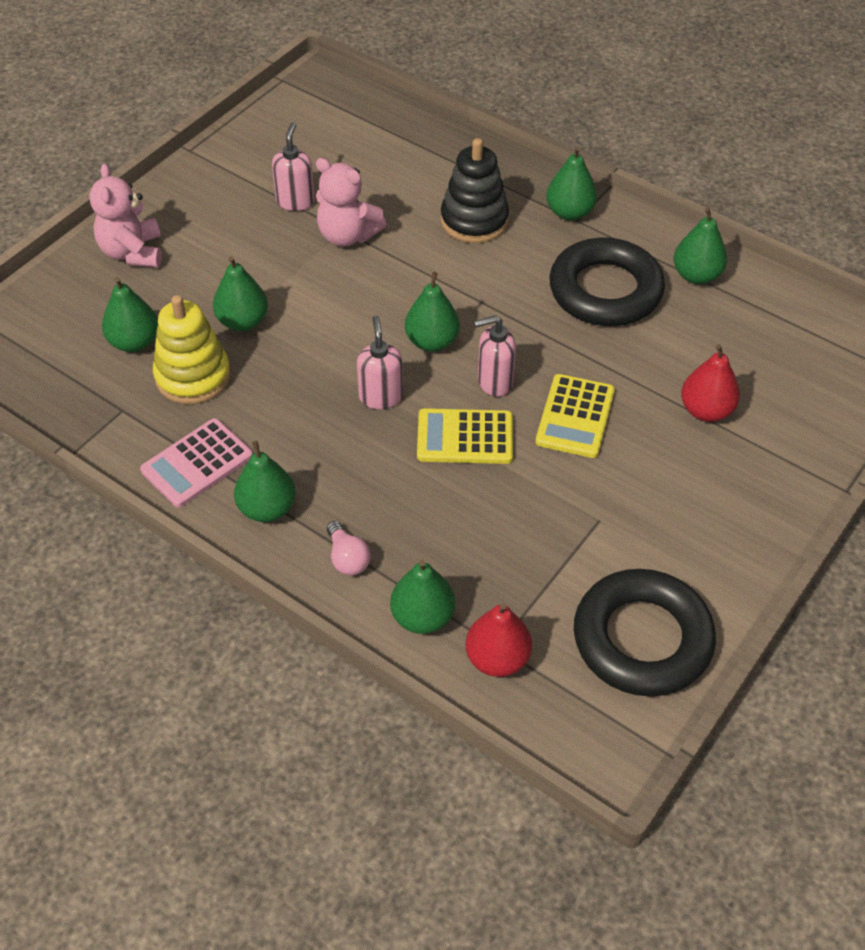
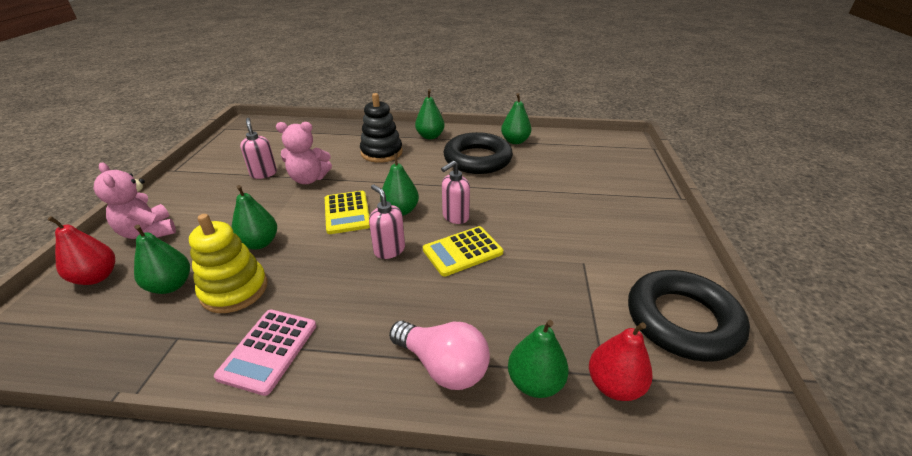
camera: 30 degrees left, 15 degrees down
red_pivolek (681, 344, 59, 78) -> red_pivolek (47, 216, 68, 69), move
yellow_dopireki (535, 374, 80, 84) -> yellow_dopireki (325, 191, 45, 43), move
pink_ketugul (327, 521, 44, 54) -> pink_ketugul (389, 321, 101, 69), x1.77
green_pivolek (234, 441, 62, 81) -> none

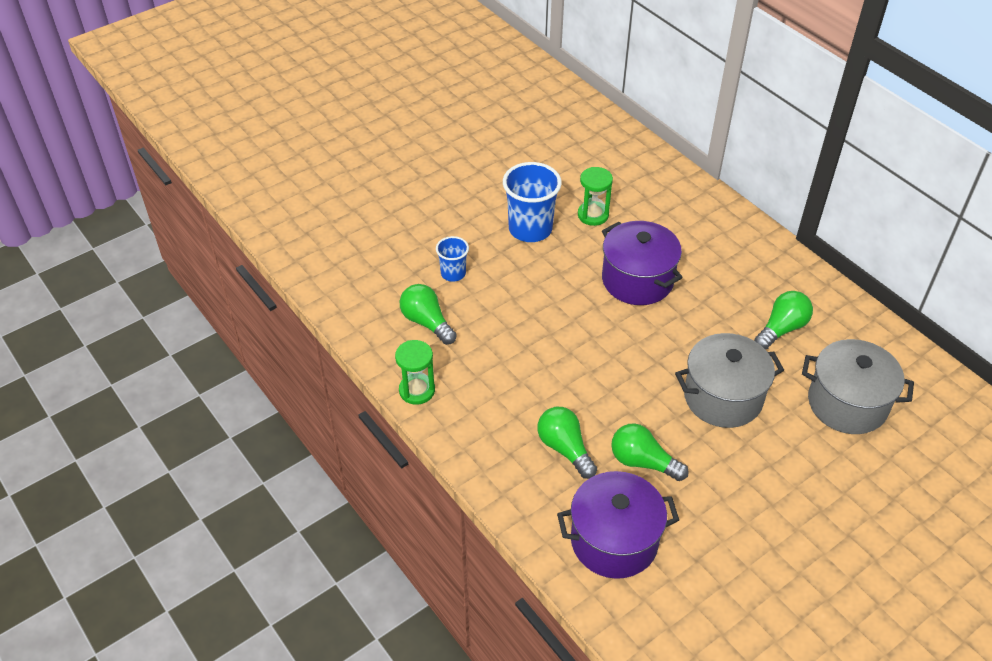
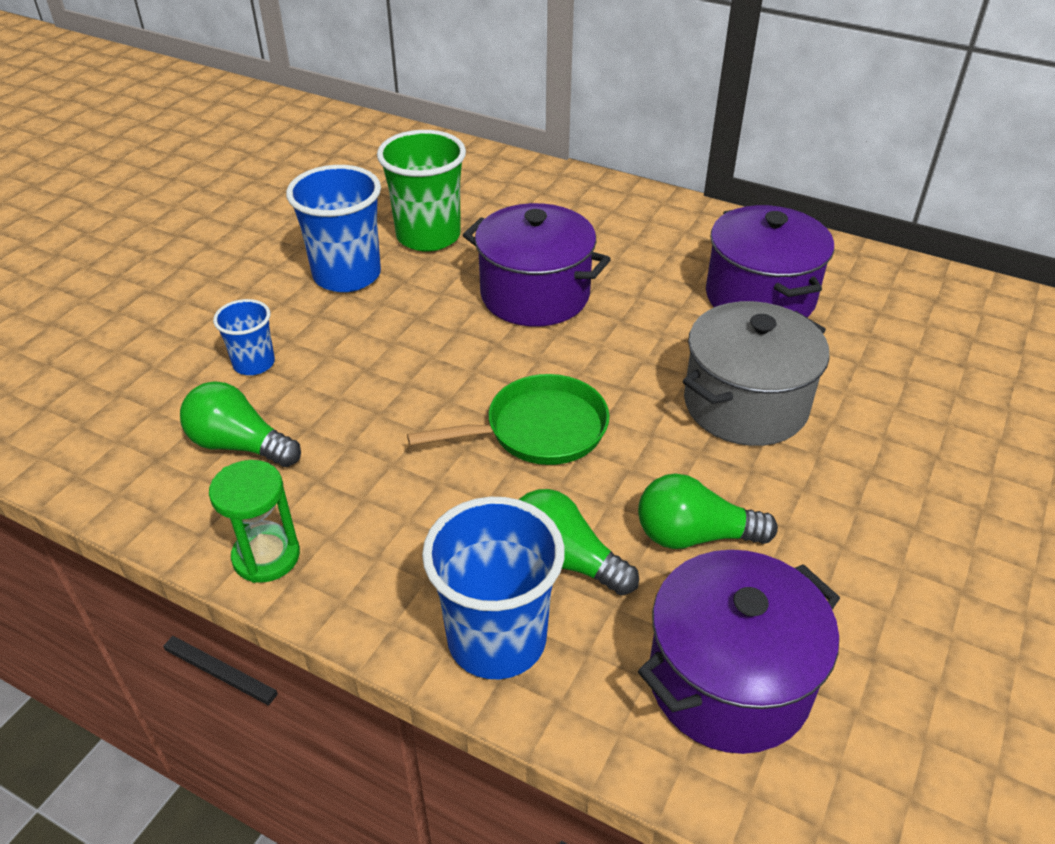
camera: 25 degrees left, 5 degrees down
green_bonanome (578, 167, 35, 59) -> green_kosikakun (377, 130, 89, 122)
none -> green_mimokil (407, 374, 202, 91)
none -> blue_kosikakun (422, 497, 143, 182)
green_ketugul (754, 291, 59, 59) -> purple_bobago (706, 205, 128, 112)
grey_bobago (802, 339, 112, 95) -> none

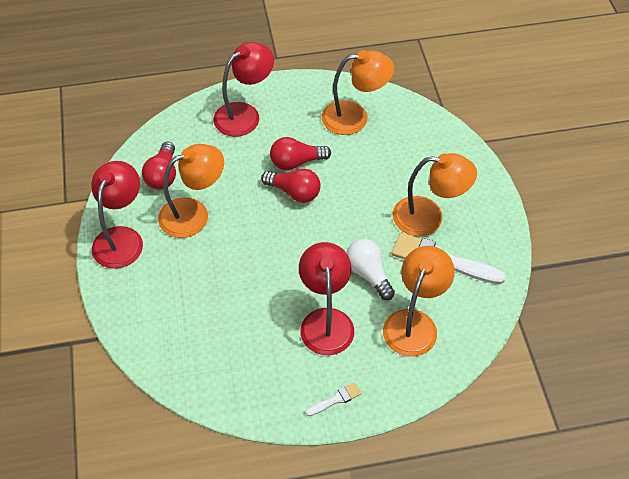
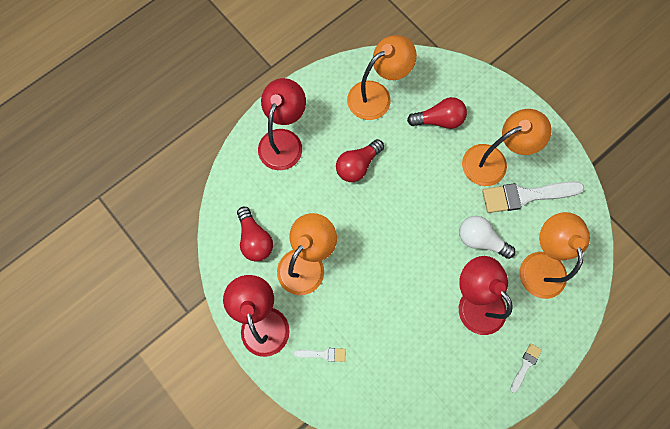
camera: 30 degrees left, 20 degrees up
none -> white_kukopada (294, 348, 52, 14)
red_ketugul (261, 169, 60, 34) -> red_ketugul (407, 97, 60, 32), move

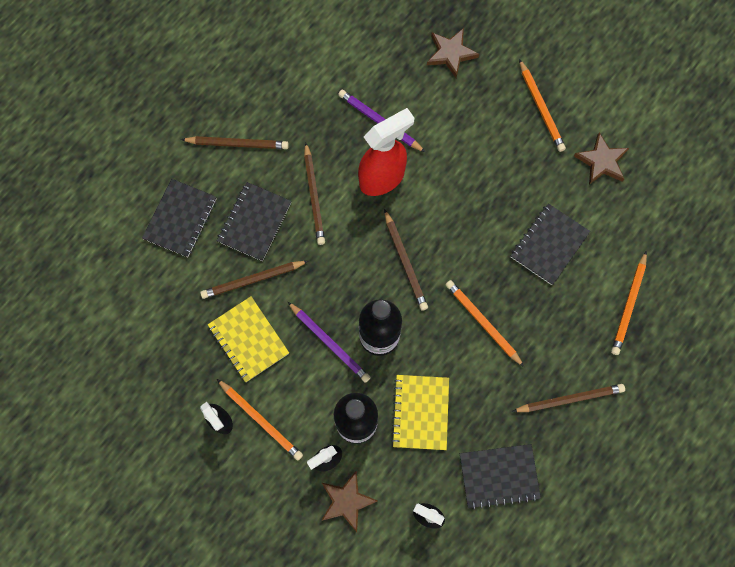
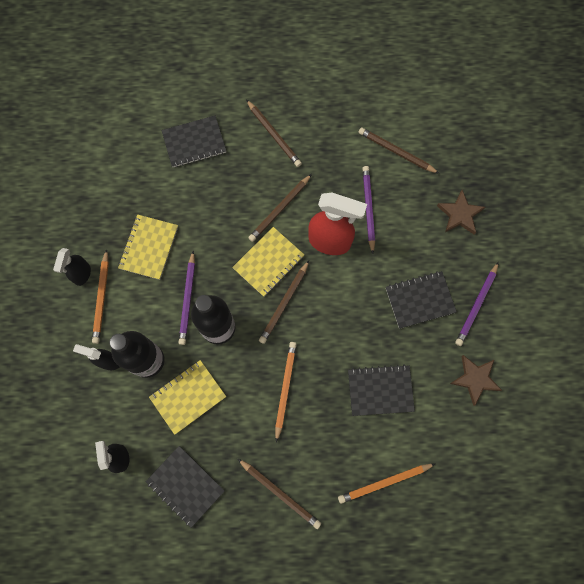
camera: 50 degrees right, 0 degrees up
none -> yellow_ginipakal (232, 227, 72, 70)
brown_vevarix (200, 261, 108, 38) -> brown_vevarix (358, 128, 82, 46), move
black_ginipakal (217, 182, 75, 79) -> black_ginipakal (386, 271, 71, 58), move
orange_vevarix (519, 59, 47, 93) -> purple_vevarix (455, 262, 44, 84)
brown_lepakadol (321, 471, 57, 61) -> none

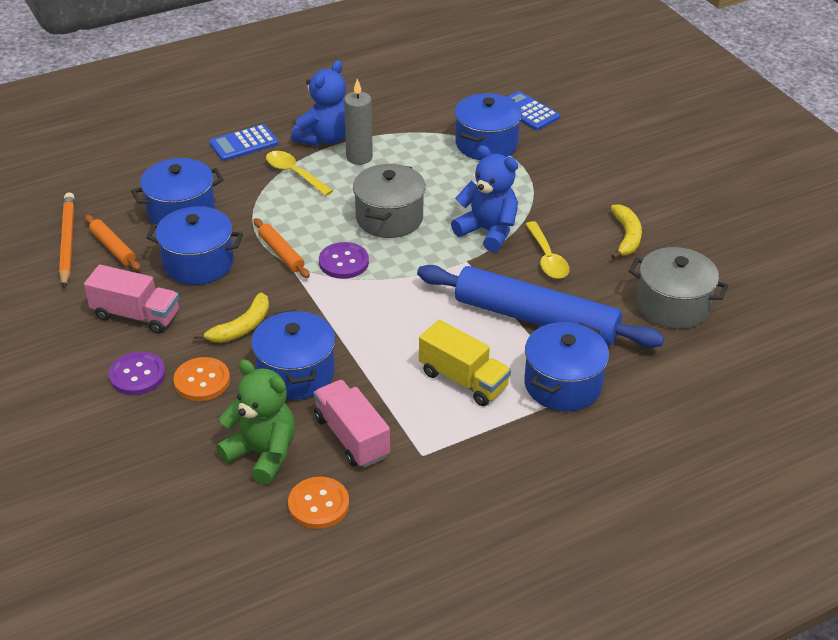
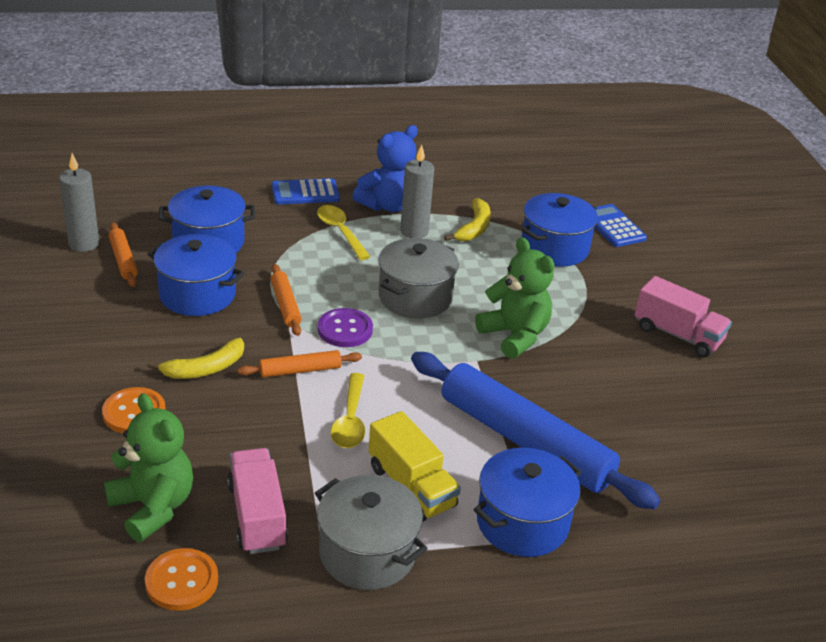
camera: 15 degrees right, 5 degrees down
orange_vevarix (59, 192, 16, 96) -> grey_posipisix (59, 153, 40, 99)
none -> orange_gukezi (238, 350, 124, 28)
grey_bobago (629, 247, 99, 82) -> grey_bobago (315, 475, 112, 115), move
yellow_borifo (525, 221, 44, 58) -> yellow_borifo (331, 373, 34, 75), move
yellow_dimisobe (611, 204, 31, 55) -> yellow_dimisobe (444, 198, 47, 43), move
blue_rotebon (451, 145, 67, 107) -> green_rotebon (475, 237, 79, 122)
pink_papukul (84, 264, 95, 70) -> pink_papukul (634, 276, 98, 82), move
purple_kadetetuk (109, 352, 56, 43) -> none
blue_bobago (251, 310, 85, 90) -> none

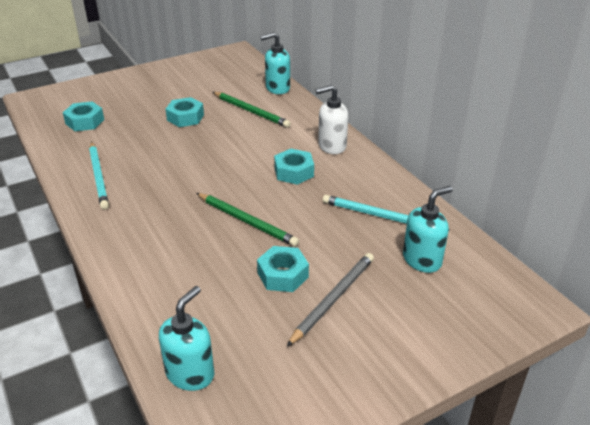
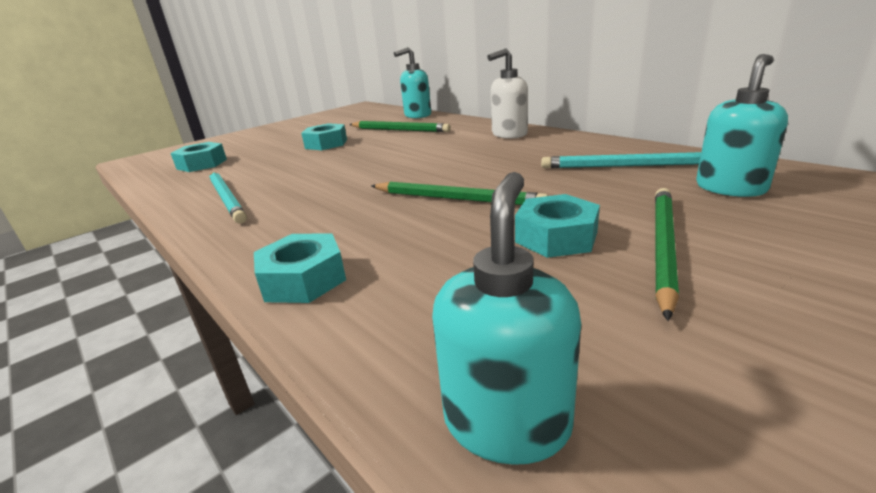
camera: 10 degrees left, 10 degrees down
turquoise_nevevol (274, 149, 40, 36) -> turquoise_nevevol (254, 233, 92, 70), move
grey_vevarix (287, 253, 87, 93) -> green_vevarix (655, 188, 24, 133)

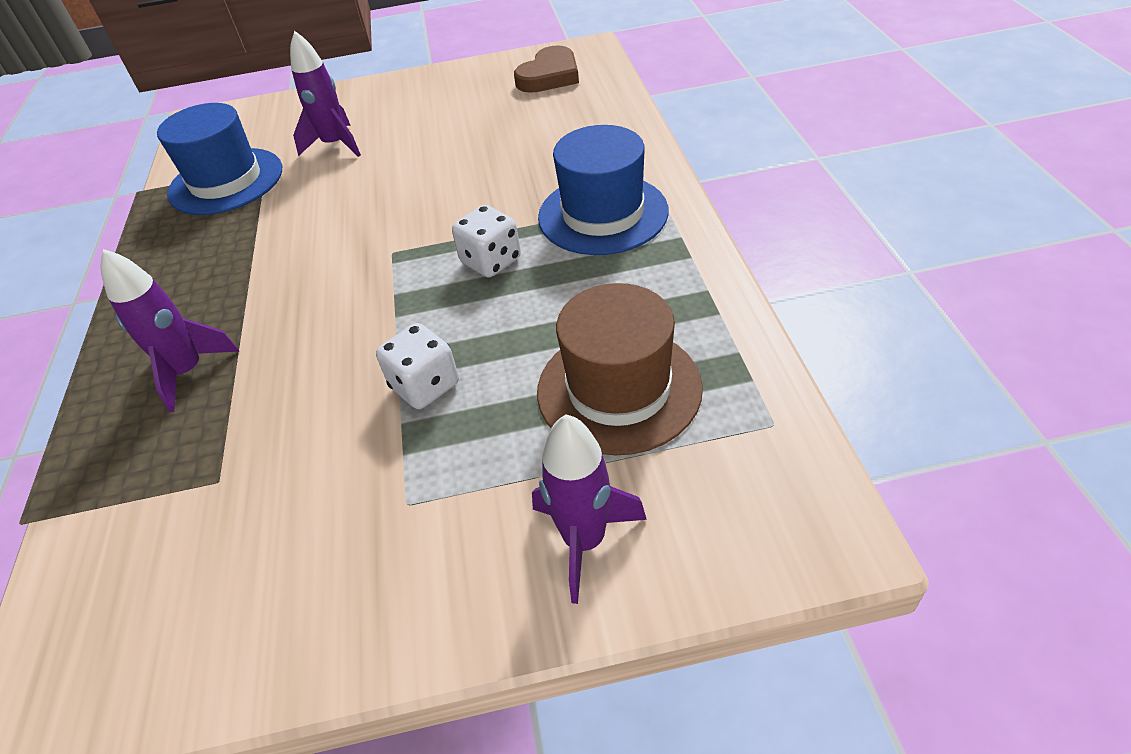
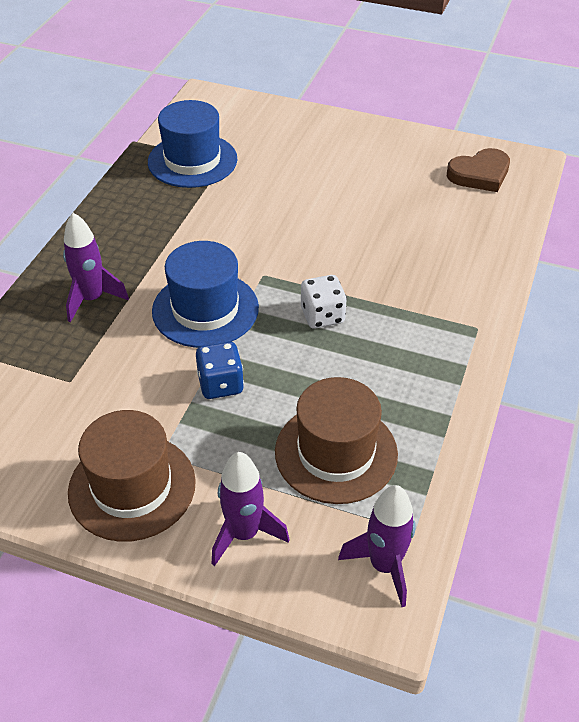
camera: 25 degrees right, 0 degrees up
none -> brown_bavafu (68, 410, 128, 132)
blue_bavafu (538, 125, 131, 130) -> blue_bavafu (152, 241, 107, 107), move
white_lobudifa (376, 323, 83, 86) -> blue_lobudifa (196, 342, 48, 57)
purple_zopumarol (290, 31, 71, 126) -> purple_zopumarol (338, 485, 78, 122), move

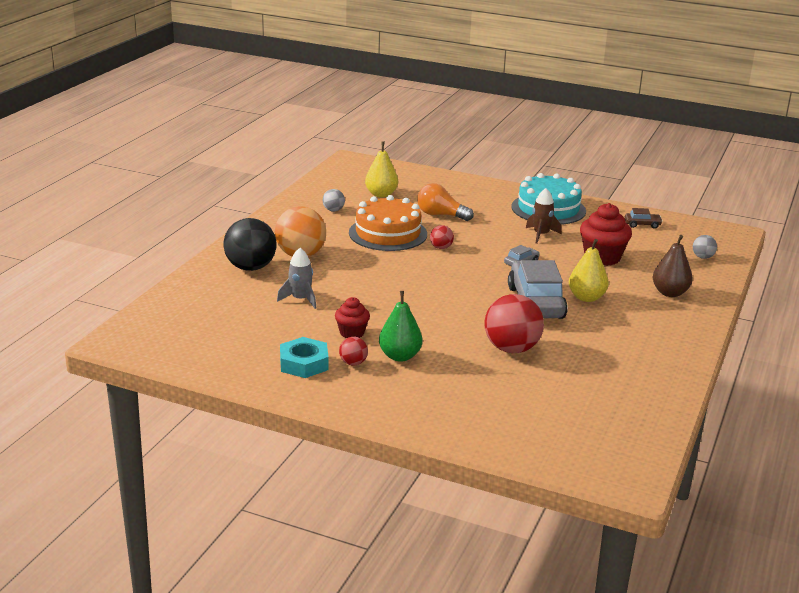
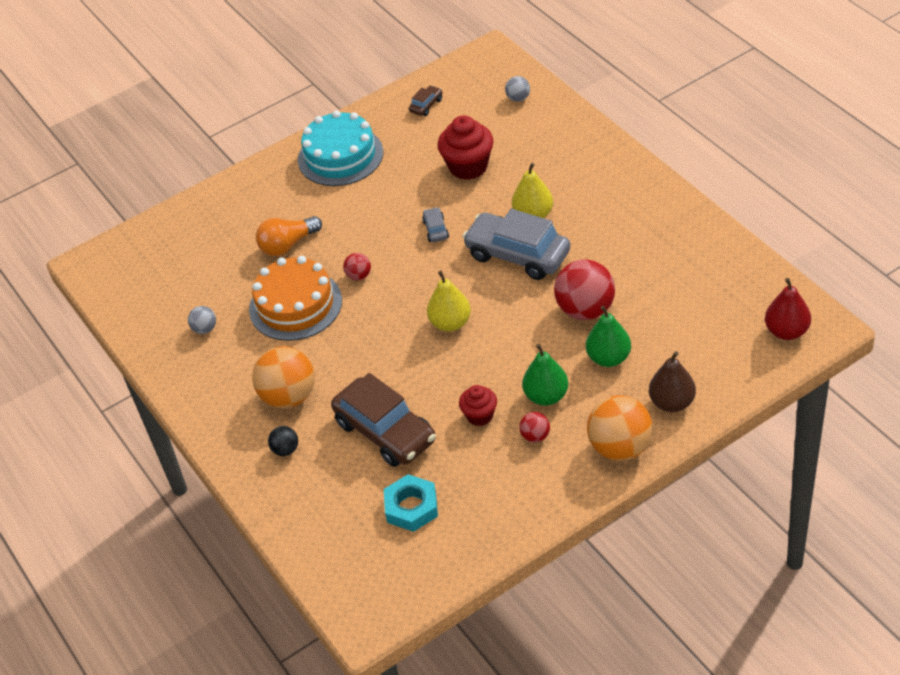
camera: 50 degrees left, 20 degrees up
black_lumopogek (223, 218, 54, 53) -> black_lumopogek (268, 426, 30, 30), x0.48
grey_zopumarol (277, 248, 39, 61) -> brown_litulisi (331, 373, 105, 94)
turquoise_nevevol (280, 337, 49, 41) -> turquoise_nevevol (384, 474, 54, 58), move
yellow_pivolek (365, 141, 33, 56) -> yellow_pivolek (427, 271, 44, 61), move
none -> green_pivolek (586, 306, 45, 61)
none -> orange_lumopogek (587, 395, 66, 66)
brown_pivolek (653, 235, 40, 62) -> brown_pivolek (649, 351, 47, 61), move
none -> red_pivolek (765, 278, 46, 62)
brown_zopumarol (526, 188, 36, 56) -> none

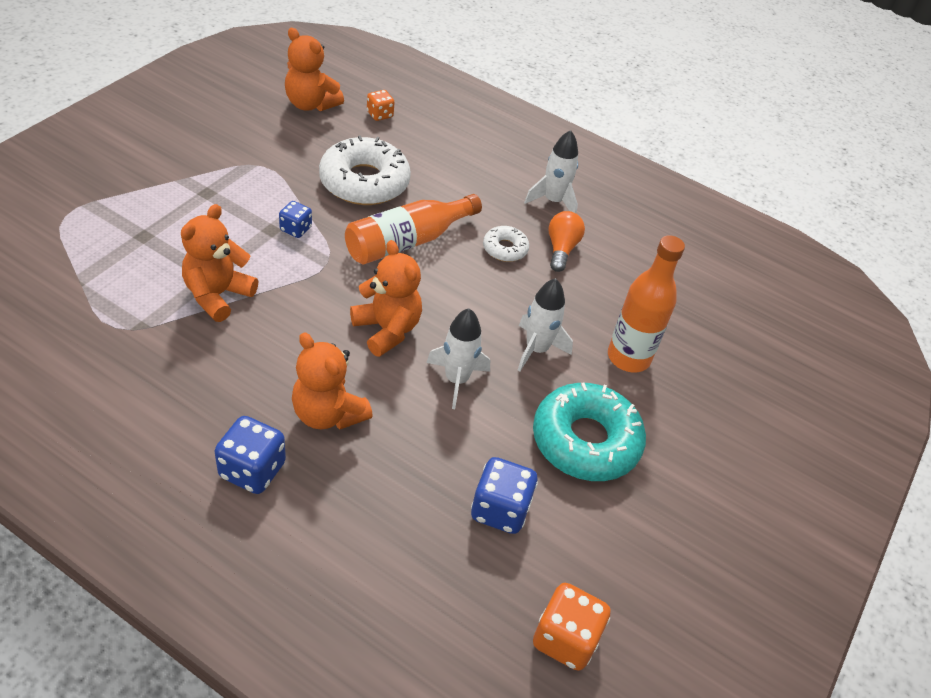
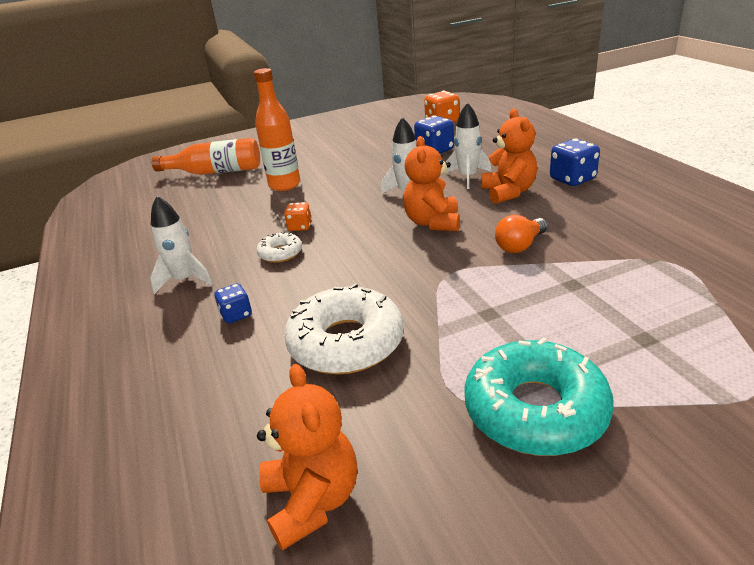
camera: 135 degrees left, 15 degrees down
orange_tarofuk (345, 194, 137, 71) -> orange_tarofuk (151, 138, 109, 37), move
blue_lobudifa (279, 201, 33, 37) -> blue_lobudifa (215, 283, 37, 41), move
orange_lobudifa (367, 90, 27, 31) -> orange_lobudifa (284, 202, 28, 29), move
white_zopumarol (518, 278, 55, 93) -> white_zopumarol (446, 102, 46, 87), move
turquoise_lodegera (533, 383, 113, 98) -> turquoise_lodegera (464, 337, 150, 119), move
orange_ketugul (549, 211, 36, 61) -> orange_ketugul (495, 215, 53, 38), move
orange_rotebon (181, 204, 78, 118) -> none

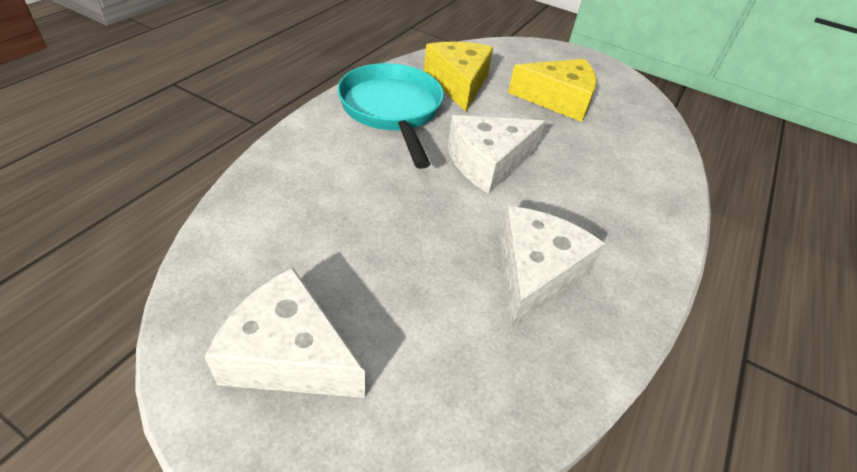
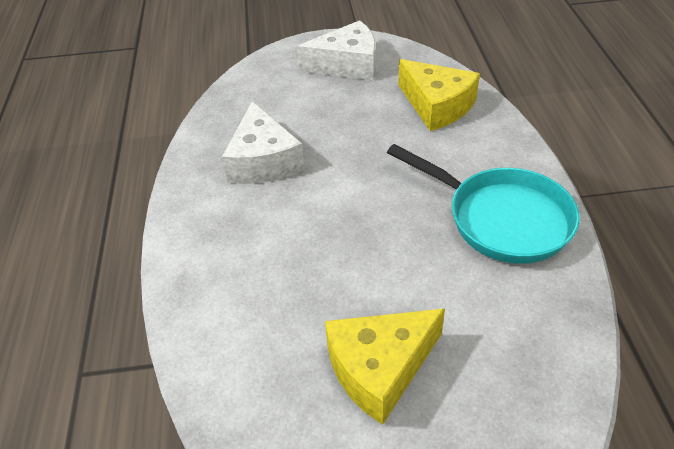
camera: 150 degrees right, 0 degrees up
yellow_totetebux (424, 42, 69, 70) -> yellow_totetebux (398, 59, 82, 72), move
white_totetebux (448, 115, 98, 79) -> none

